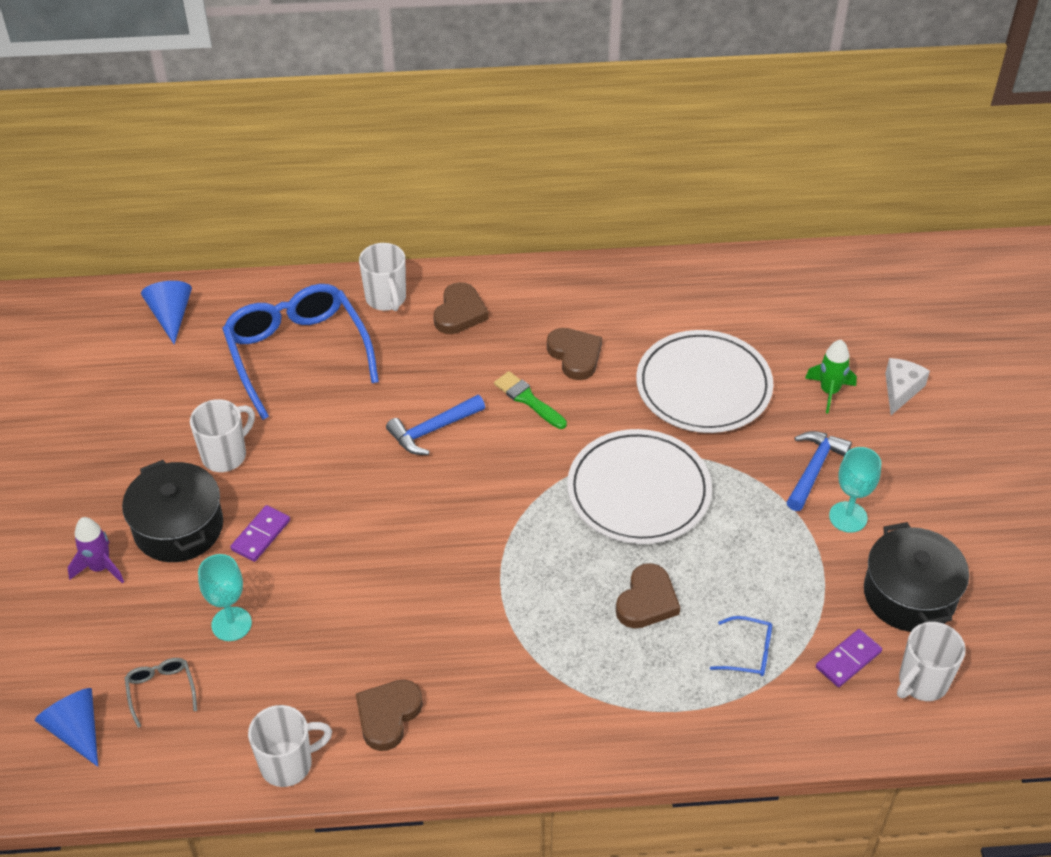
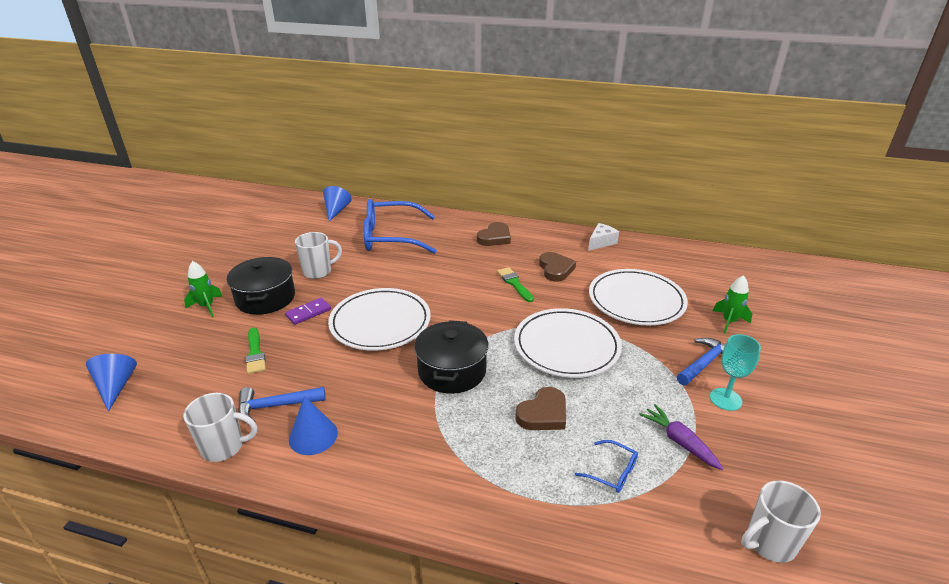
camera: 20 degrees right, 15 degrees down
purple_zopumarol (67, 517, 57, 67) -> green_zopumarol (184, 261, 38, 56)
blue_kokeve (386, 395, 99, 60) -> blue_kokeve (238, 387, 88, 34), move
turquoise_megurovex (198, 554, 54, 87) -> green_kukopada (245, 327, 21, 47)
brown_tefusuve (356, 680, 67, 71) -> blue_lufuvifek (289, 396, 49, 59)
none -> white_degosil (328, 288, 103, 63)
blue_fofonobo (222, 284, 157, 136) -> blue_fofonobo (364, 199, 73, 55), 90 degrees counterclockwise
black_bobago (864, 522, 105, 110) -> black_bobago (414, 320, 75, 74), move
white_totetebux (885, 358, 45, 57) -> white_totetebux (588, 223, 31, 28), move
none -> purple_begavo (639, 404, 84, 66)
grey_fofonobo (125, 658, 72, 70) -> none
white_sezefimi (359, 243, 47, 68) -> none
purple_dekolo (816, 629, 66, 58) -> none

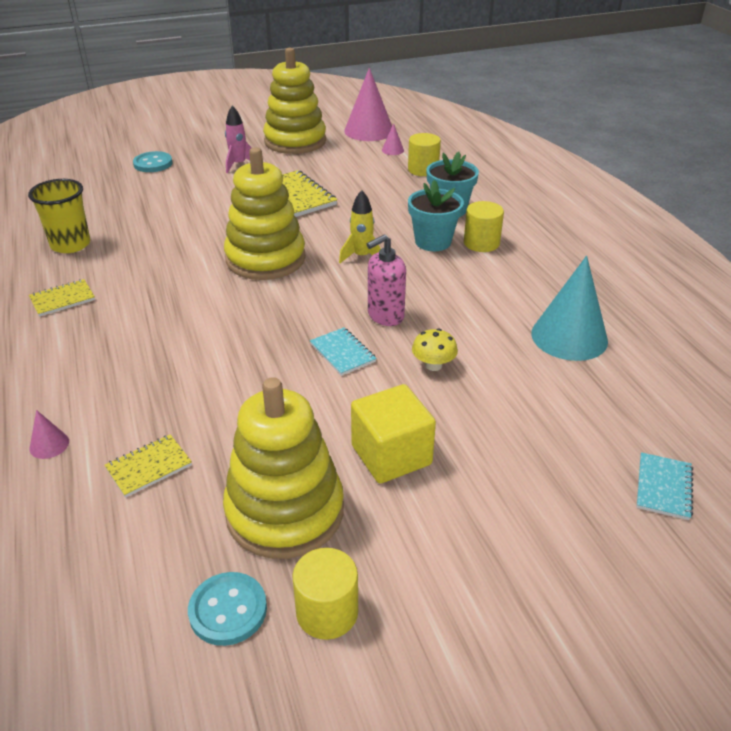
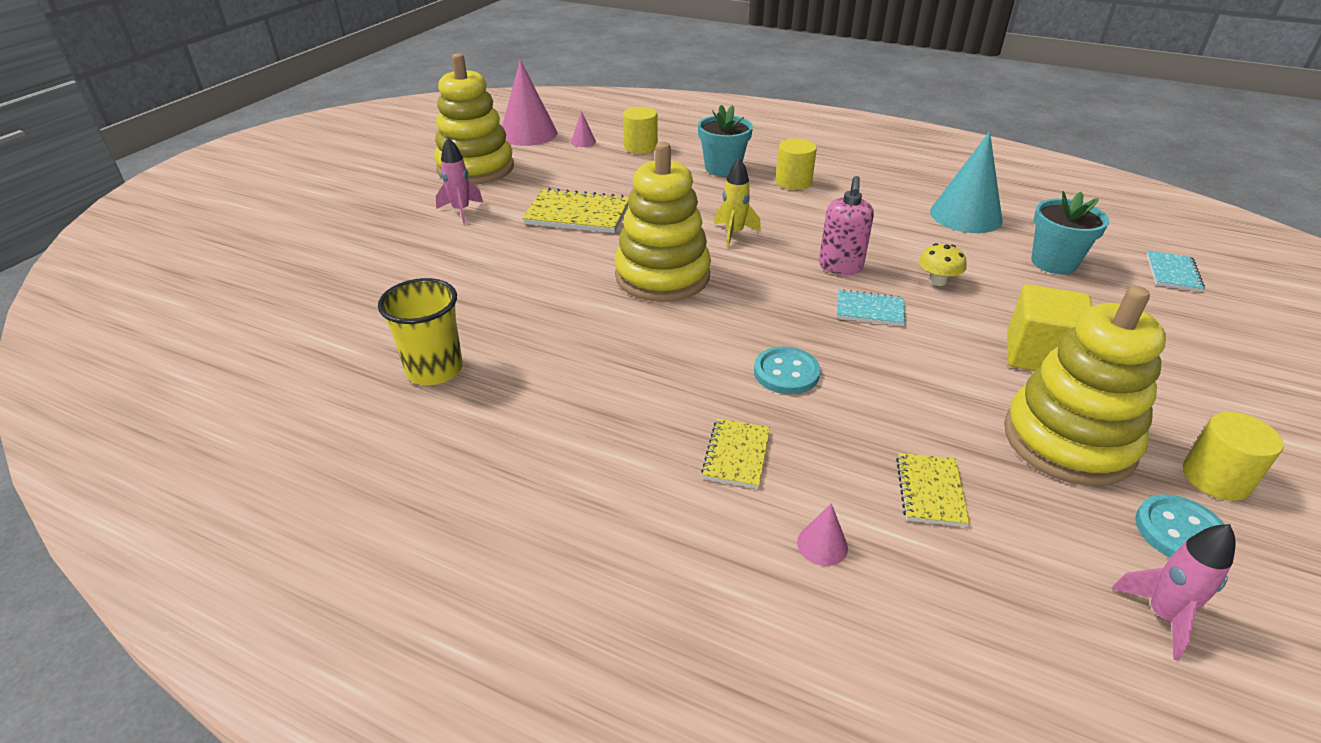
camera: 45 degrees left, 0 degrees up
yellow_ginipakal (29, 279, 66, 38) -> yellow_ginipakal (701, 419, 69, 69), move
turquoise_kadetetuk (133, 151, 40, 21) -> turquoise_kadetetuk (754, 346, 66, 48), move
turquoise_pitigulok (408, 180, 56, 71) -> turquoise_pitigulok (1031, 191, 78, 83), move
none -> pink_zopumarol (1111, 524, 125, 137)
turquoise_ginipakal (637, 452, 56, 68) -> turquoise_ginipakal (1147, 251, 58, 41), 45 degrees clockwise

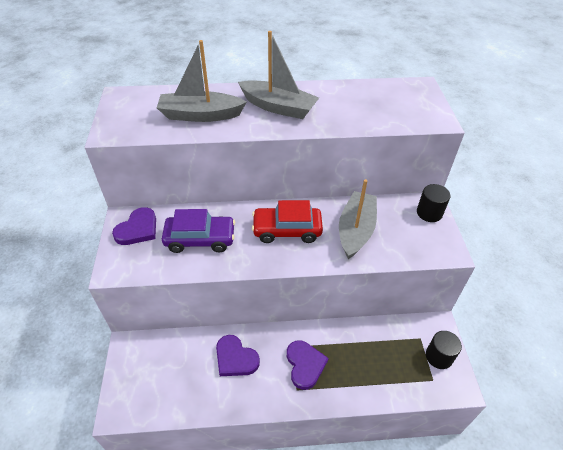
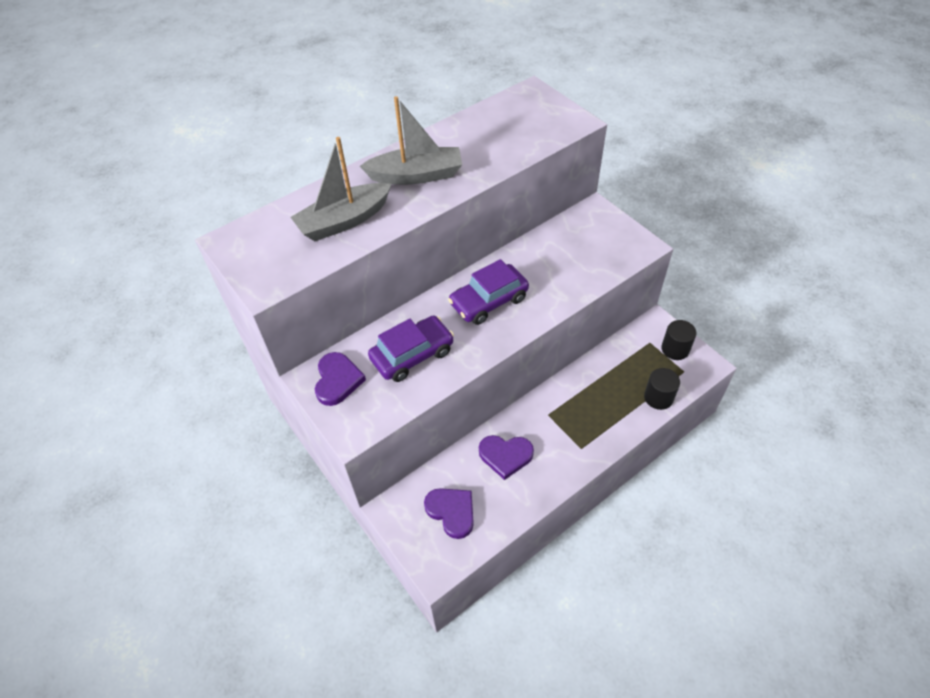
camera: 30 degrees left, 5 degrees up
purple_tefusuve (287, 340, 42, 50) -> purple_tefusuve (424, 488, 50, 51), move
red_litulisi (252, 200, 71, 43) -> purple_litulisi (448, 259, 81, 66)
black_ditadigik (417, 184, 34, 38) -> black_ditadigik (644, 368, 36, 42), move
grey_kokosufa (339, 179, 38, 80) -> none

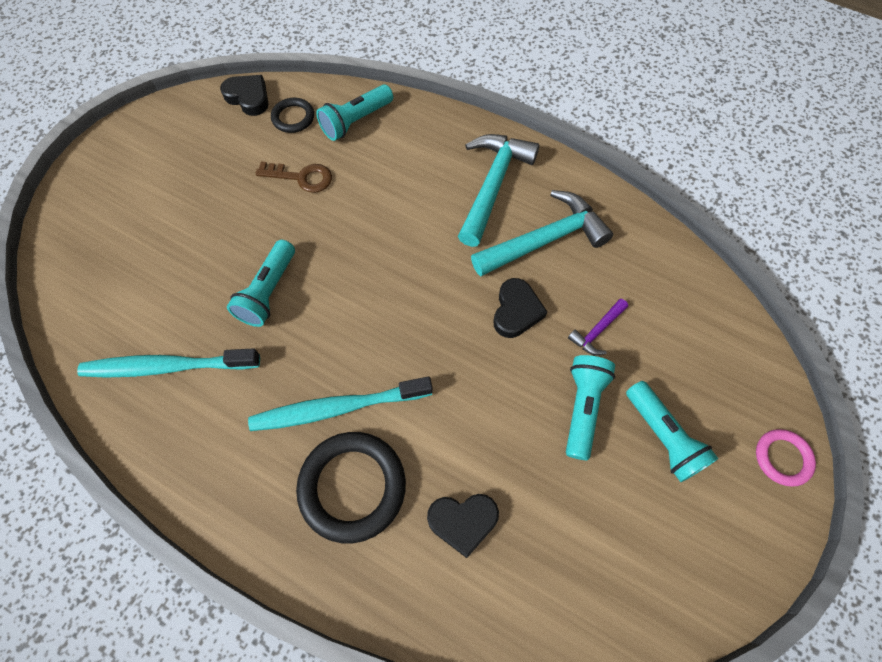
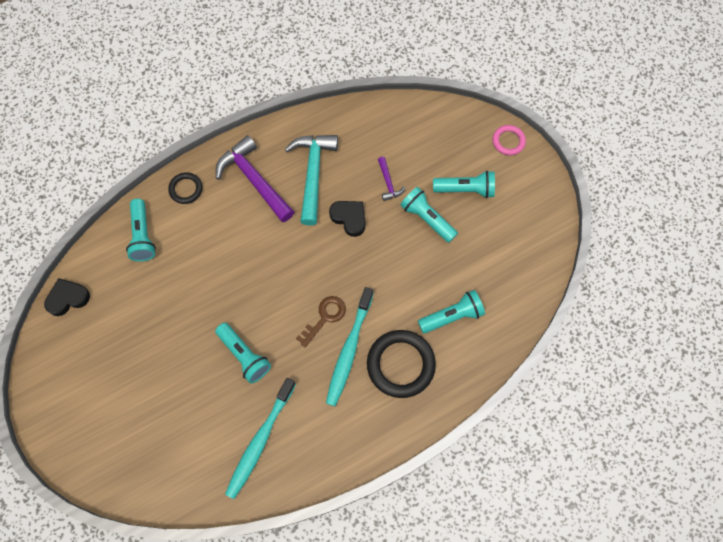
camera: 60 degrees left, 5 degrees up
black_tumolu (271, 98, 43, 35) -> black_tumolu (168, 172, 35, 32), move
turquoise_kokeve (458, 134, 81, 113) -> purple_kokeve (216, 135, 78, 87)
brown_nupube (255, 162, 77, 31) -> brown_nupube (296, 296, 50, 51), move
black_tefusuve (427, 494, 72, 64) -> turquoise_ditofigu (418, 290, 67, 44)

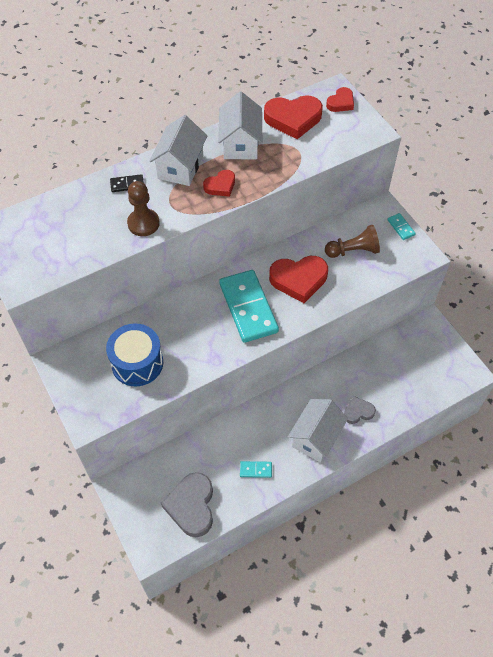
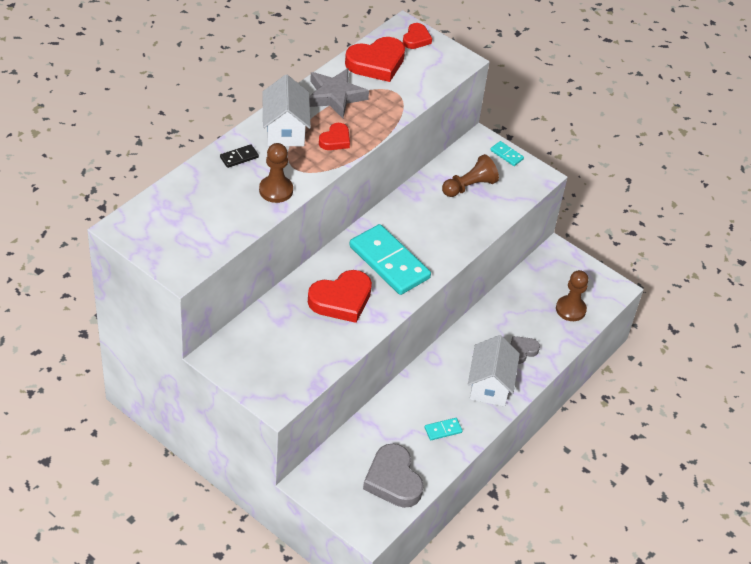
camera: 25 degrees left, 10 degrees down
red_tefusuve (269, 256, 59, 47) -> red_tefusuve (308, 270, 64, 53), move
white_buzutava (218, 92, 44, 67) -> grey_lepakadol (309, 68, 60, 50)
none -> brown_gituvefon (556, 270, 32, 51)
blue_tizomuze (106, 323, 57, 63) -> none

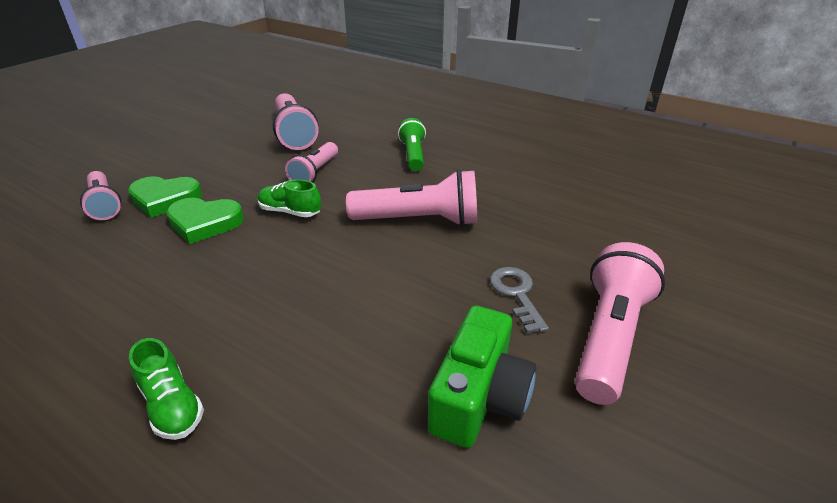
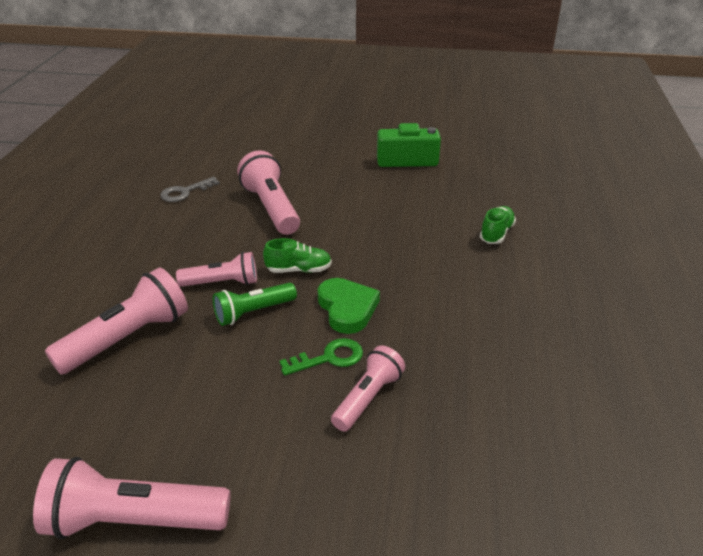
camera: 115 degrees left, 0 degrees up
pink_ditofigu (575, 242, 90, 163) -> pink_ditofigu (33, 457, 198, 82), move
grey_nupube (490, 267, 59, 67) -> grey_nupube (160, 177, 60, 25), move
green_ditofigu (398, 118, 28, 53) -> green_ditofigu (213, 283, 84, 43), move
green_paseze (258, 179, 63, 38) -> green_paseze (263, 238, 69, 35), 90 degrees counterclockwise
green_tefusuve (128, 176, 74, 42) -> green_nupube (280, 338, 83, 38)

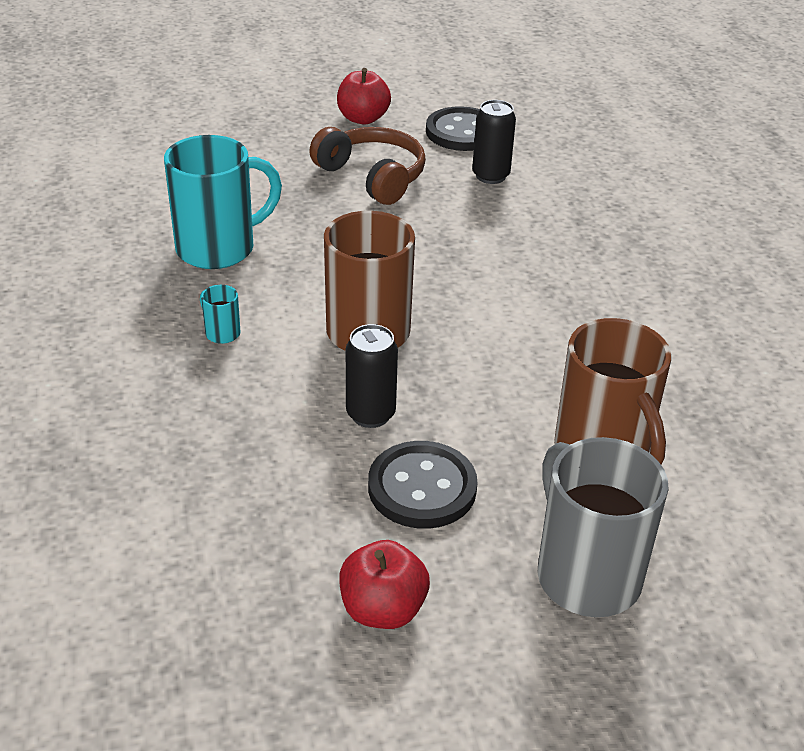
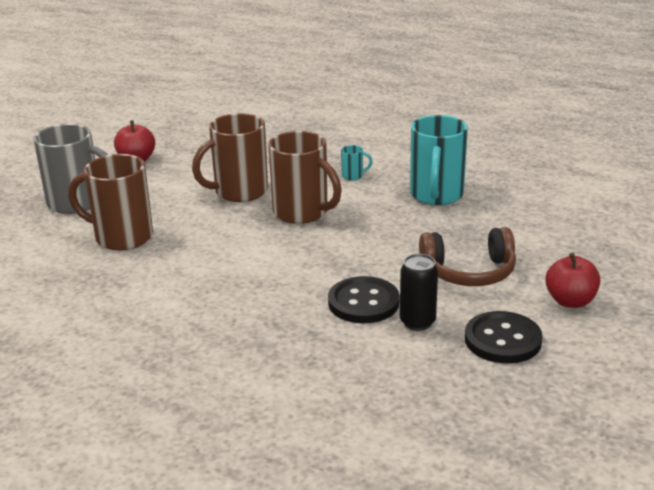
camera: 130 degrees right, 10 degrees down
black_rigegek (346, 324, 52, 104) -> brown_sezefimi (192, 113, 76, 89)
black_kadetetuk (368, 441, 110, 88) -> black_kadetetuk (328, 276, 72, 47), move

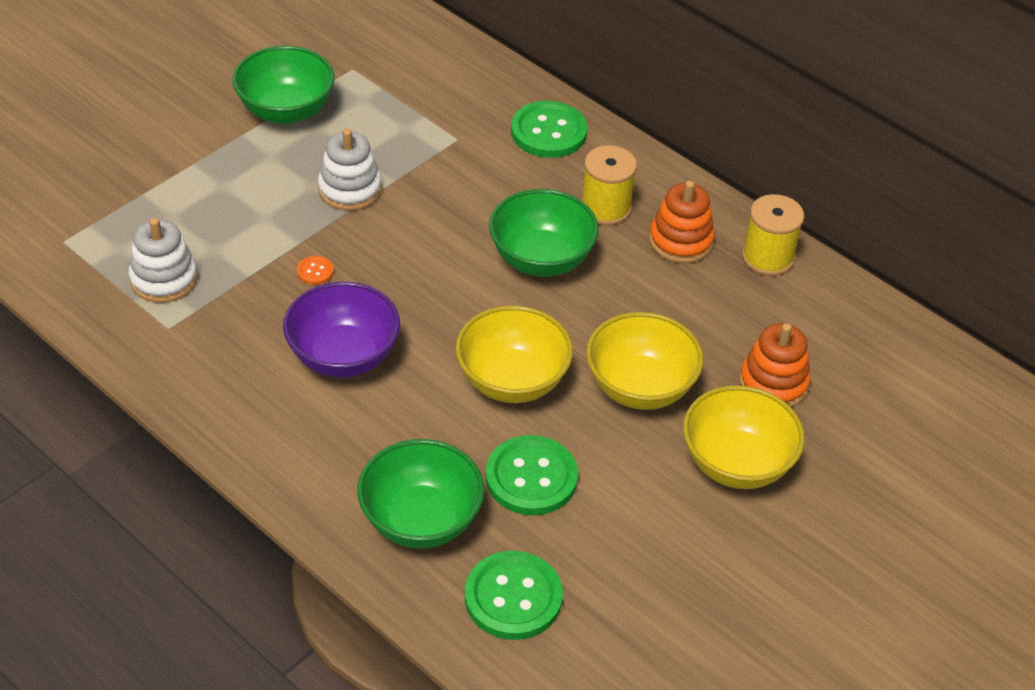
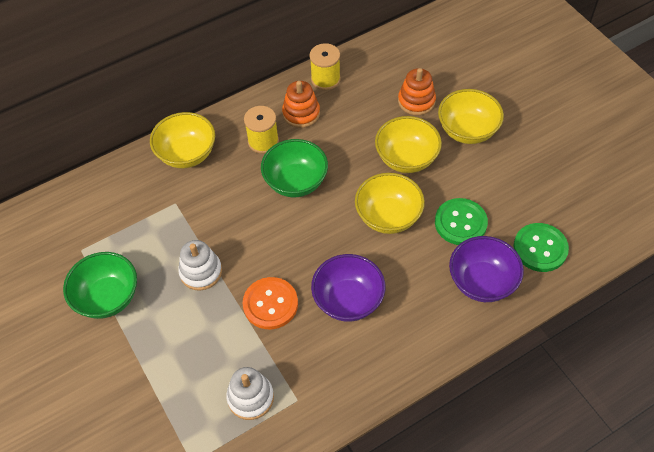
camera: 70 degrees left, 10 degrees up
green_kadetetuk (511, 101, 77, 57) -> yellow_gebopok (150, 112, 65, 56)
orange_kadetetuk (297, 256, 37, 29) -> orange_kadetetuk (243, 277, 55, 52), x2.28
green_gebopok (357, 439, 127, 110) -> purple_gebopok (449, 236, 75, 66)

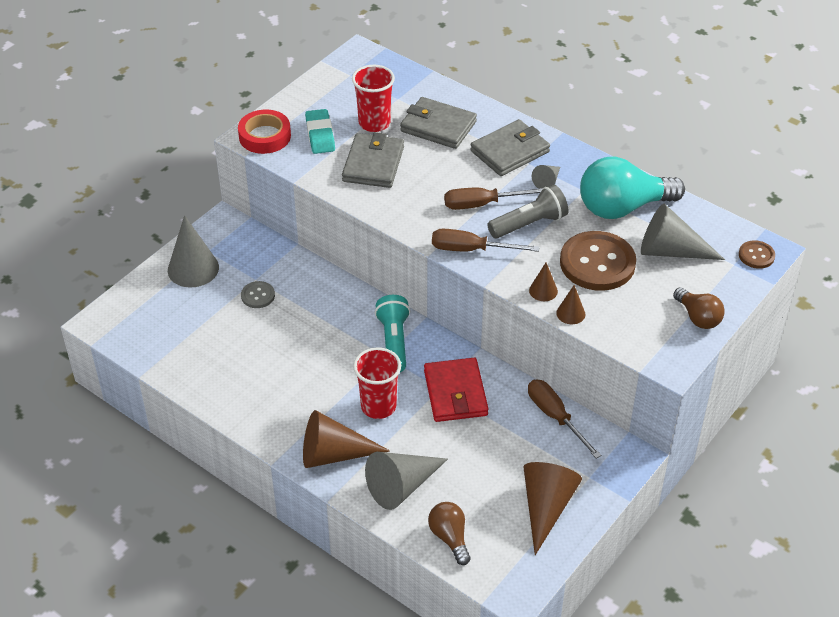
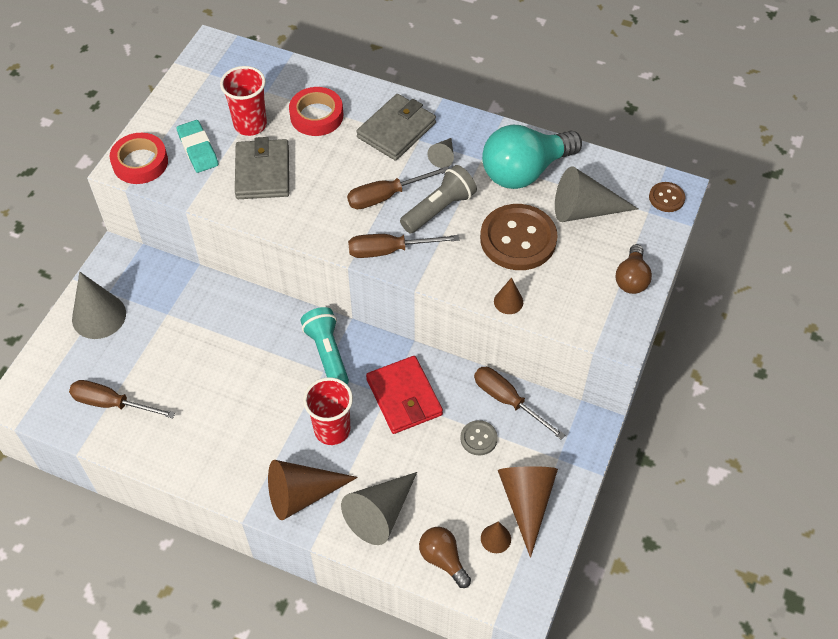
camera: 15 degrees left, 10 degrees up
none -> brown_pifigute (69, 380, 106, 38)
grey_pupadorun (400, 97, 77, 52) -> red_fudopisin (289, 87, 54, 49)
grey_kadetetuk (241, 281, 34, 27) -> grey_kadetetuk (460, 420, 38, 35), move
brown_lufuvifek (529, 263, 29, 38) -> brown_lufuvifek (481, 521, 30, 32), move
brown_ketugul (673, 287, 52, 42) -> brown_ketugul (616, 244, 36, 50), 60 degrees clockwise

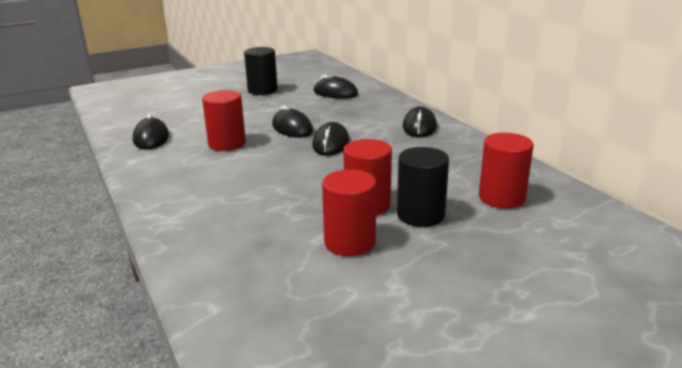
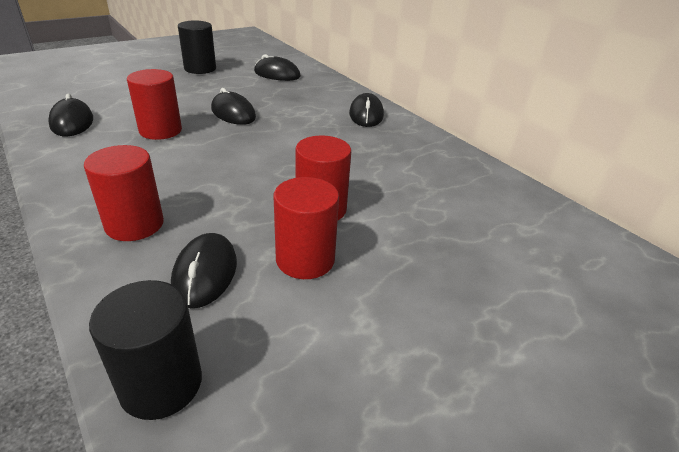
camera: 10 degrees left, 10 degrees up
red_ditadigik (479, 133, 55, 76) -> red_ditadigik (84, 145, 80, 96), move
black_ditadigik (397, 147, 52, 80) -> black_ditadigik (89, 280, 113, 140), move
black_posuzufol (312, 122, 37, 34) -> black_posuzufol (171, 233, 66, 75), move

